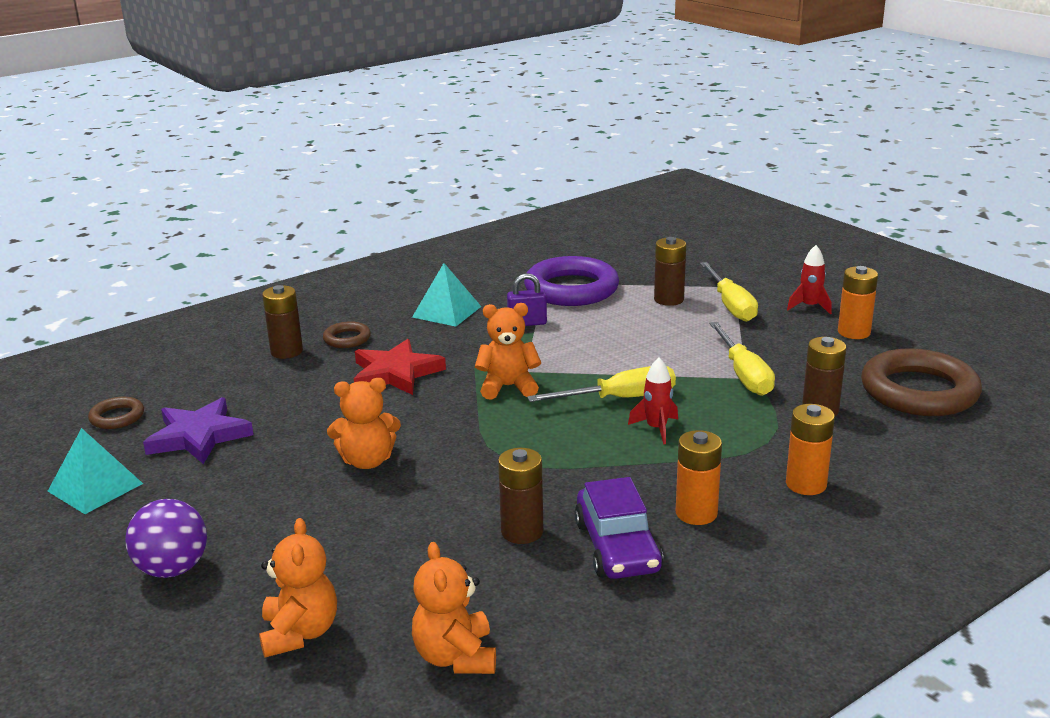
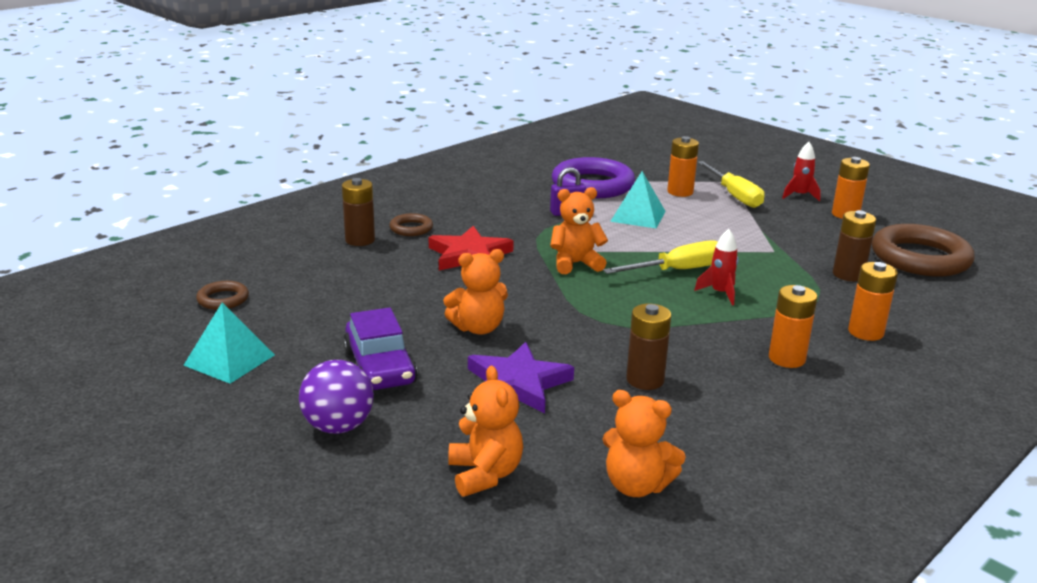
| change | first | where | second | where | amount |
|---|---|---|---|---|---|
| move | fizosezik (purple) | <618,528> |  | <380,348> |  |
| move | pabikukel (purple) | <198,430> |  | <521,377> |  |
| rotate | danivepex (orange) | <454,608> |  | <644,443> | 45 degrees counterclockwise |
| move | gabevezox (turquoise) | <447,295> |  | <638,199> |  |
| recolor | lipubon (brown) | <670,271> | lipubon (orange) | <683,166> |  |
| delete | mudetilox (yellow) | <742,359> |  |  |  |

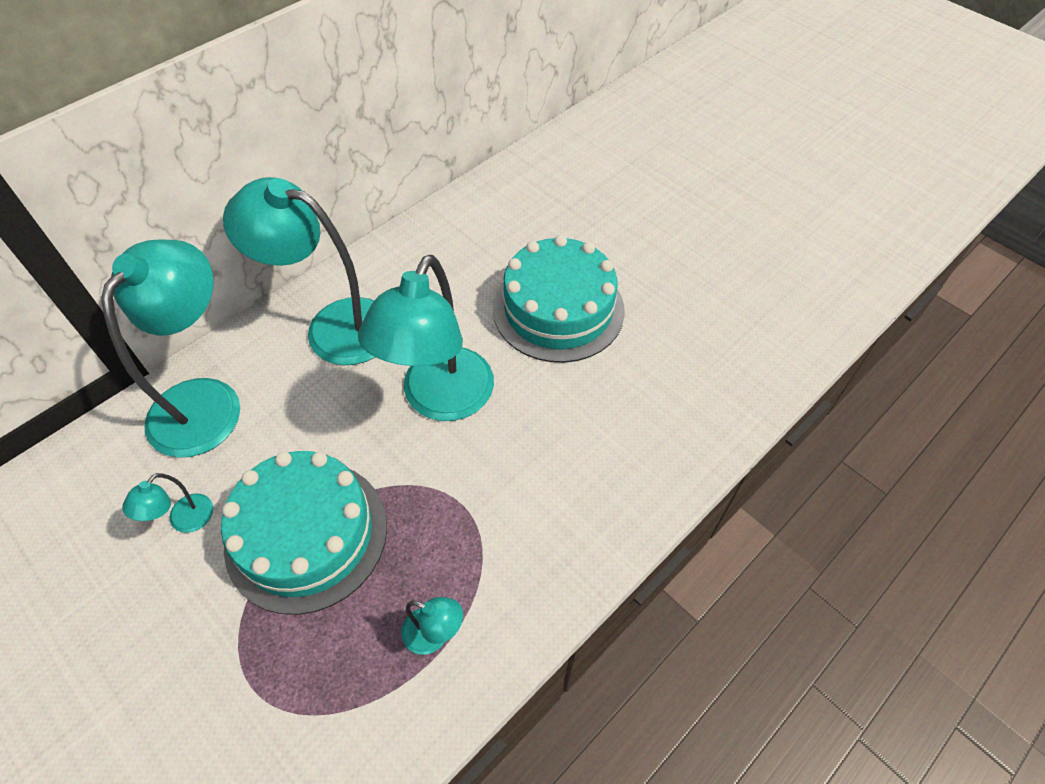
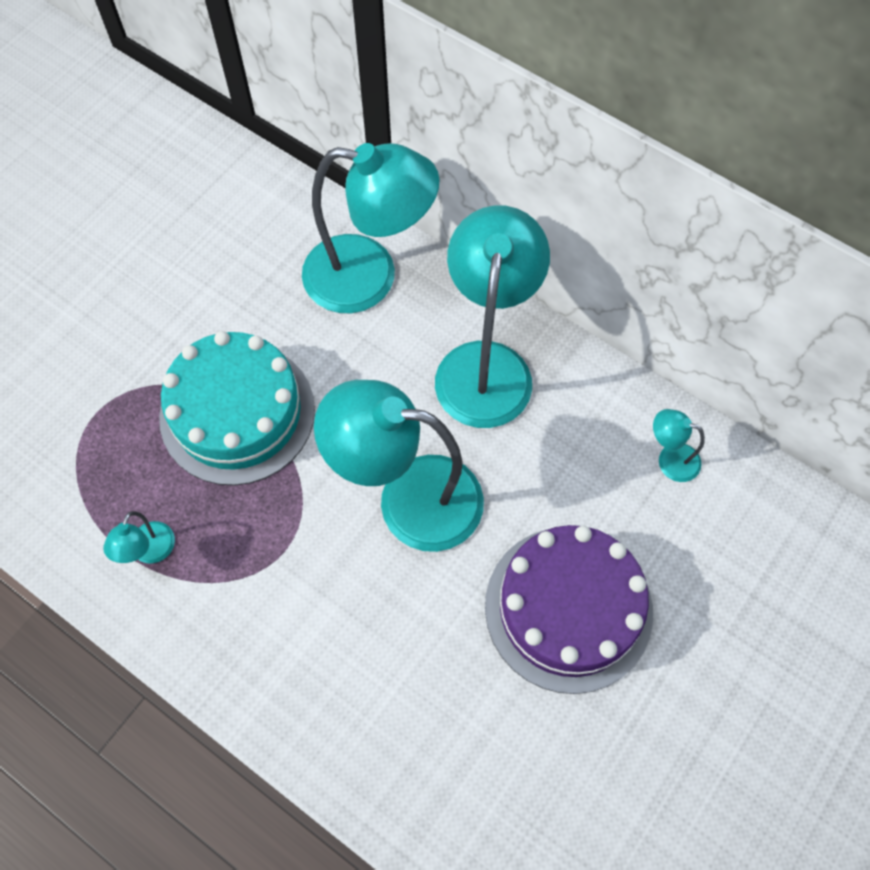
| change | first | where | second | where | amount |
|---|---|---|---|---|---|
| recolor | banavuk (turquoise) | <559,299> | banavuk (purple) | <569,609> |  |
| move | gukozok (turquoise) | <167,503> |  | <679,445> |  |

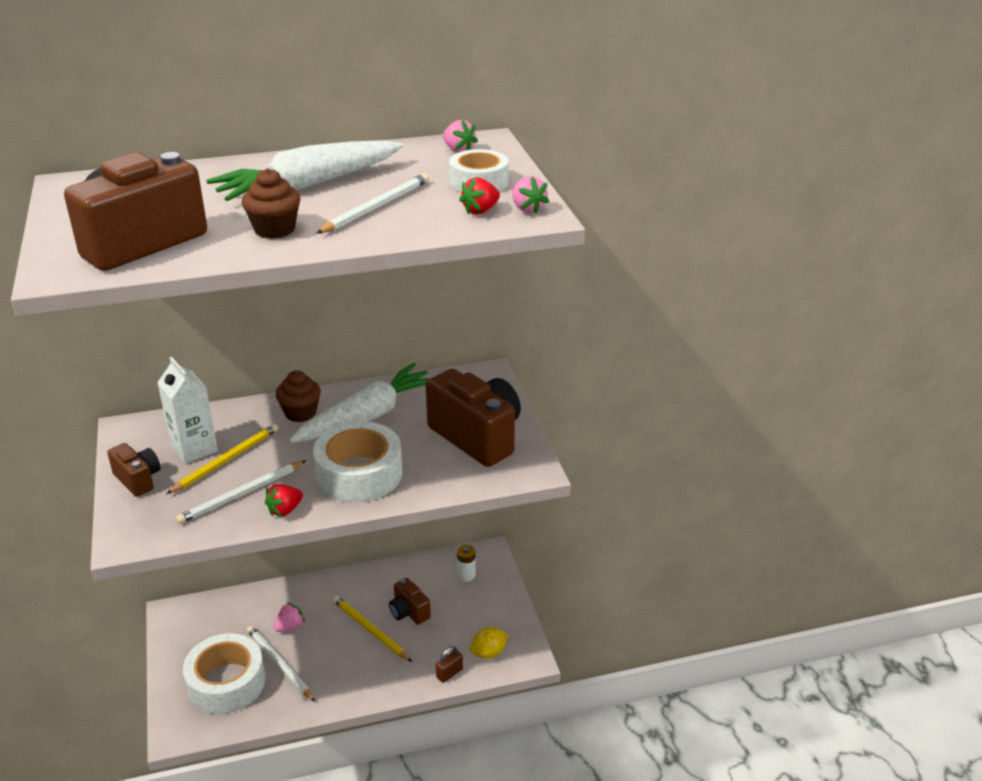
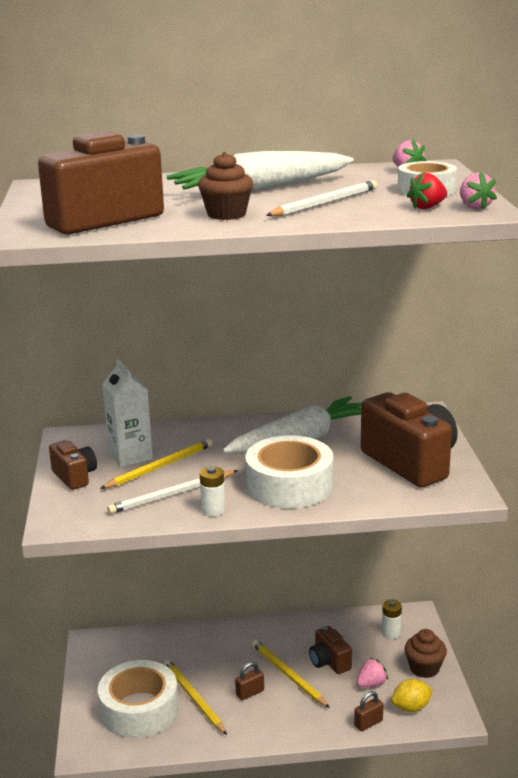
| change | first | where | second | where | amount |
|---|---|---|---|---|---|
| recolor | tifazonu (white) | <281,663> | tifazonu (yellow) | <195,697> |  |
| replace | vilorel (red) | <284,500> | lipubon (white) | <212,491> |  |
| insert |  |  | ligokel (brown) | <249,681> |  |
| move | vilorel (pink) | <289,617> |  | <372,673> |  |
| move | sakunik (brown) | <298,396> |  | <426,653> |  |

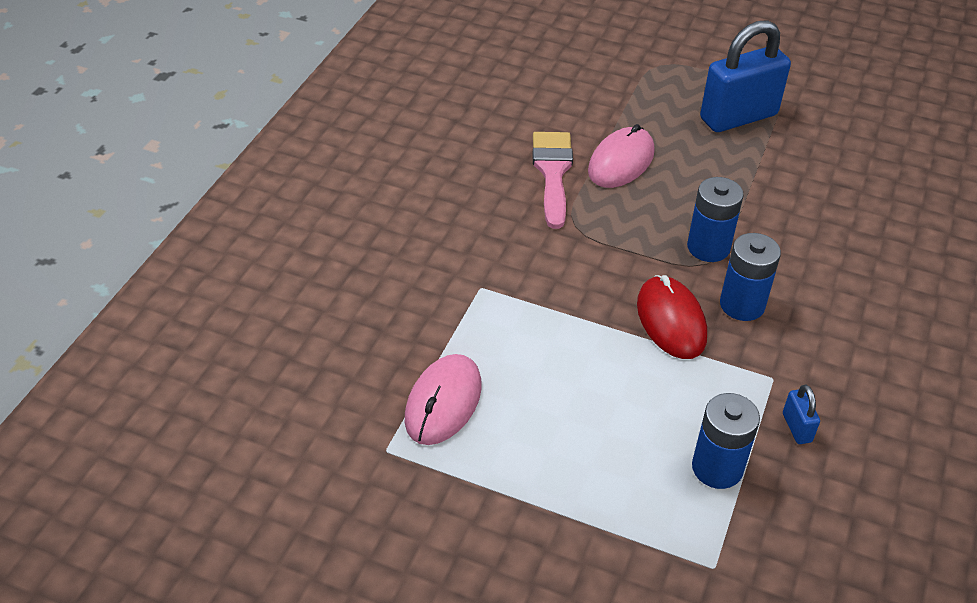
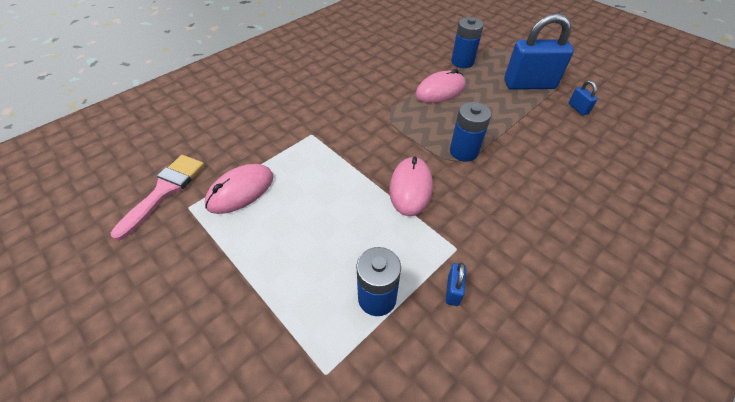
| change | first | where | second | where | amount |
|---|---|---|---|---|---|
| move | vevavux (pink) | <552,180> |  | <158,198> |  |
| recolor | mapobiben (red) | <672,317> | mapobiben (pink) | <411,186> |  |
| move | lipubon (blue) | <750,277> |  | <467,42> |  |
| insert |  |  | ligokel (blue) | <583,98> |  |

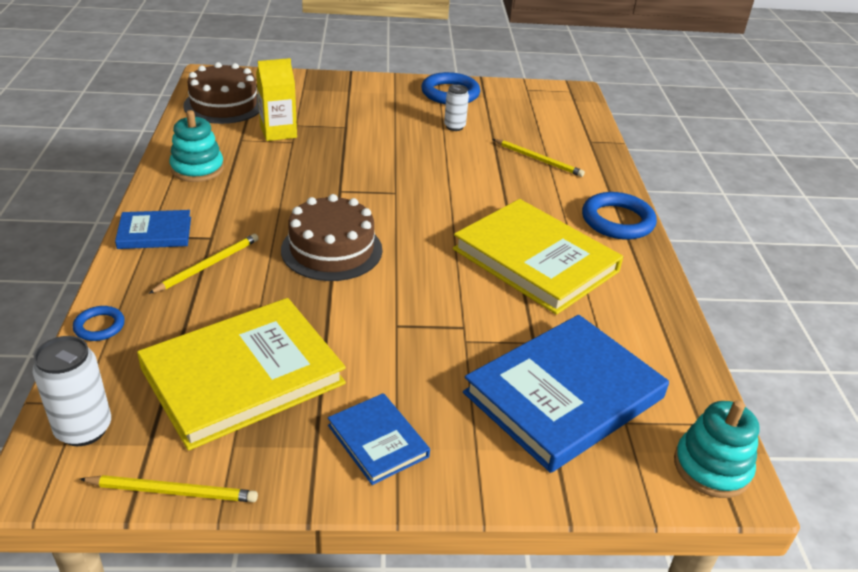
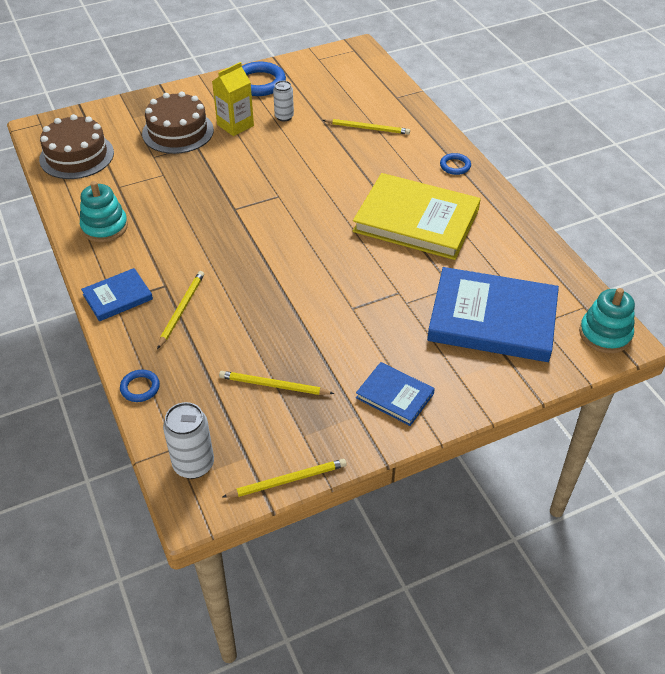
| change | first | where | second | where | amount |
|---|---|---|---|---|---|
| move | banavuk (brown) | <331,237> |  | <178,122> |  |
| move | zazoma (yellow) | <276,99> |  | <233,99> |  |
| replace | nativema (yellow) | <241,374> | tifazonu (yellow) | <277,383> |  |
| rotate | nativema (blue) | <566,394> |  | <493,314> | 75 degrees clockwise |
| resize | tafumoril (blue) | <619,216> |  | <455,164> | x0.53 |

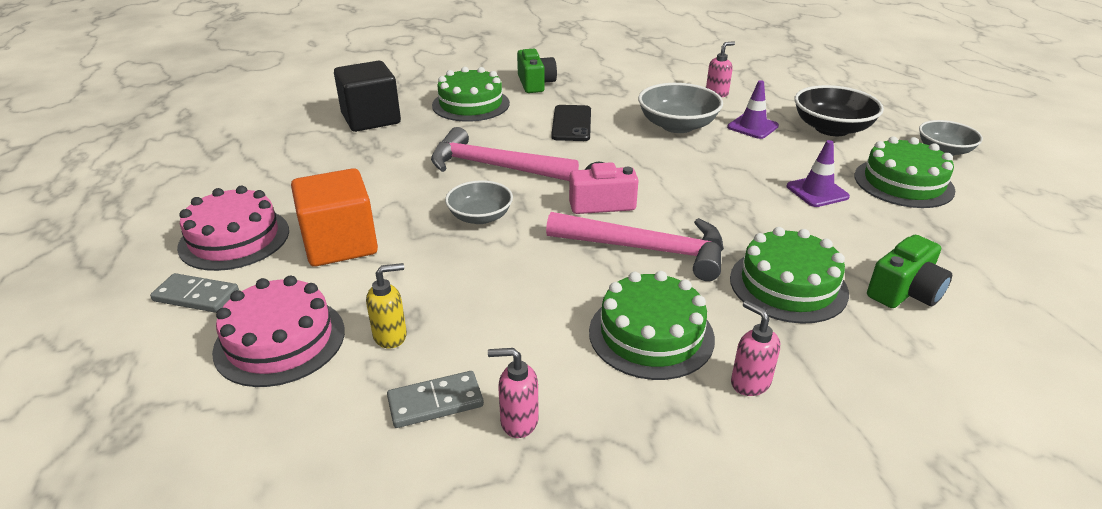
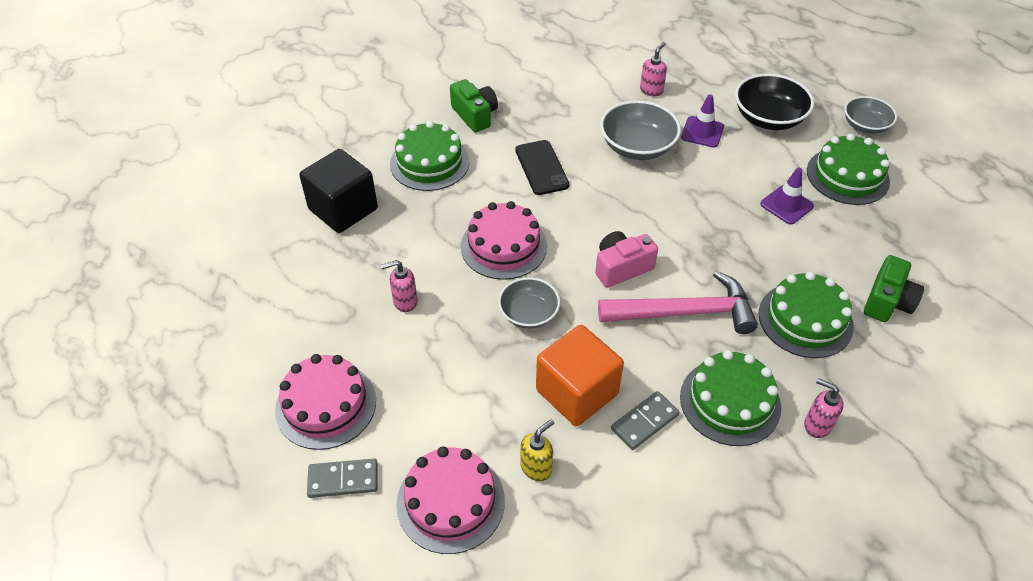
| change | first | where | second | where | amount |
|---|---|---|---|---|---|
| move | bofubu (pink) | <513,393> |  | <399,286> |  |
| replace | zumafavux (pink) | <505,154> | banavuk (pink) | <504,240> |  |
| move | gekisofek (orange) | <334,217> |  | <580,375> |  |
| move | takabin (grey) | <435,399> |  | <645,420> |  |

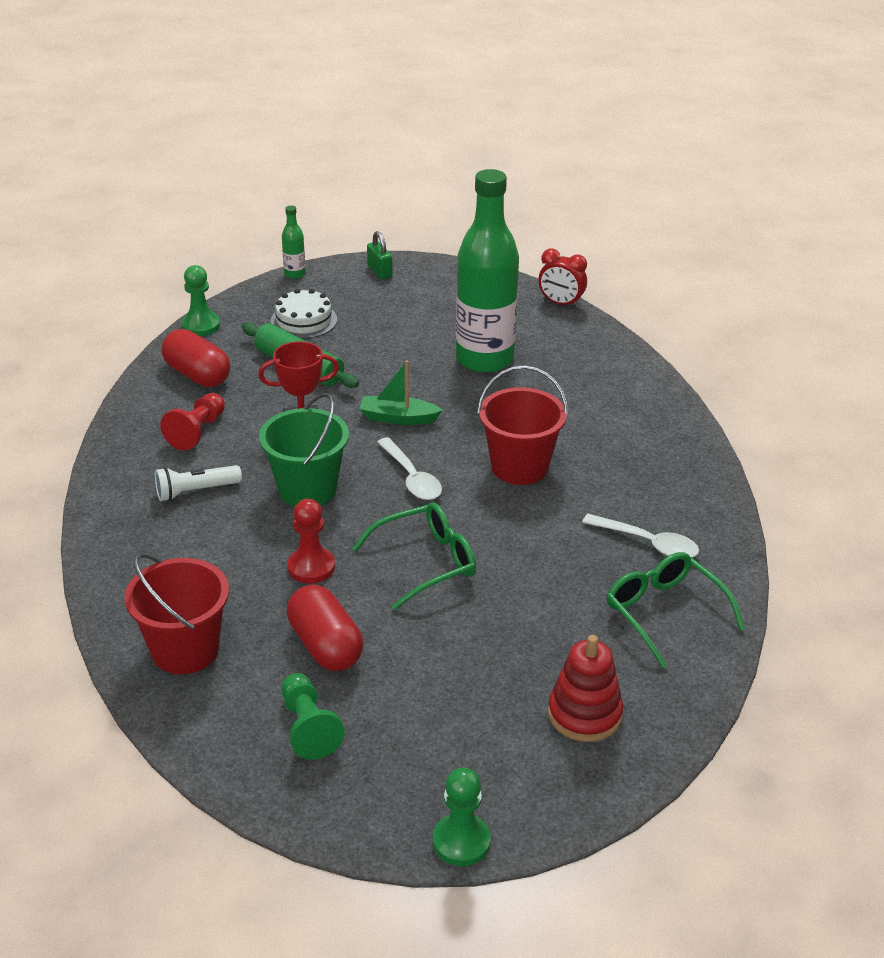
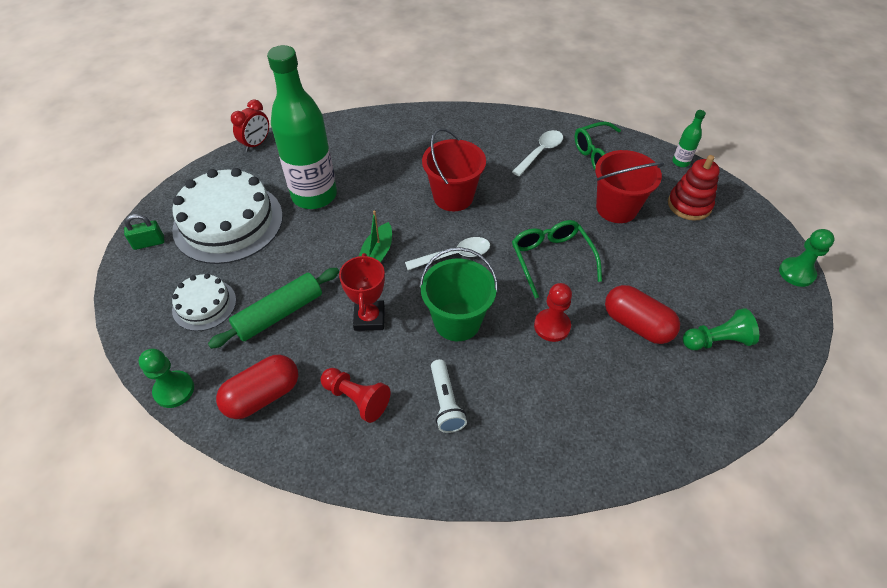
| change | first | where | second | where | amount |
|---|---|---|---|---|---|
| insert |  |  | banavuk (white) | <227,216> |  |
| move | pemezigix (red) | <177,614> |  | <629,186> |  |
| rotate | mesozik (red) | <325,628> |  | <642,314> | 60 degrees clockwise |
| move | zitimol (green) | <294,242> |  | <689,138> |  |

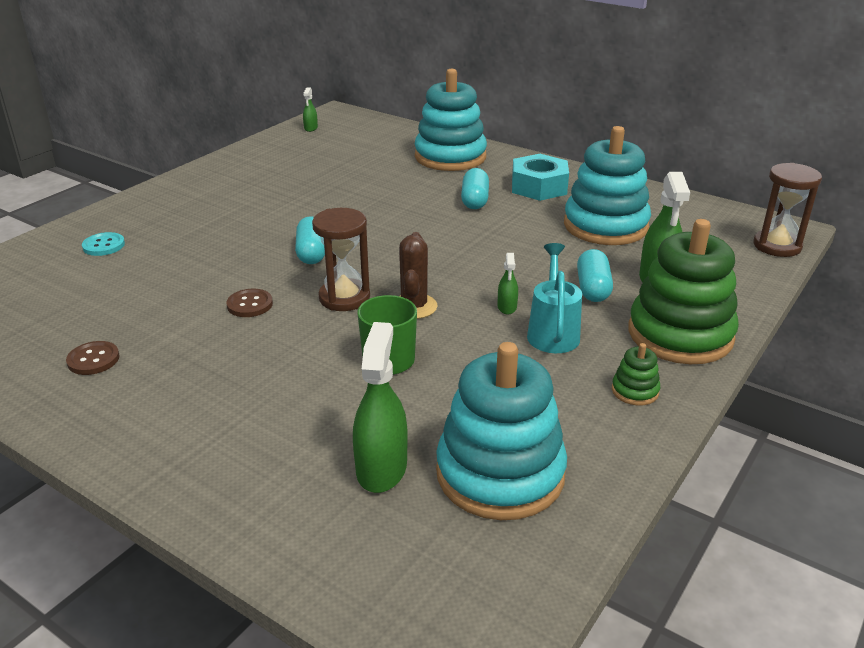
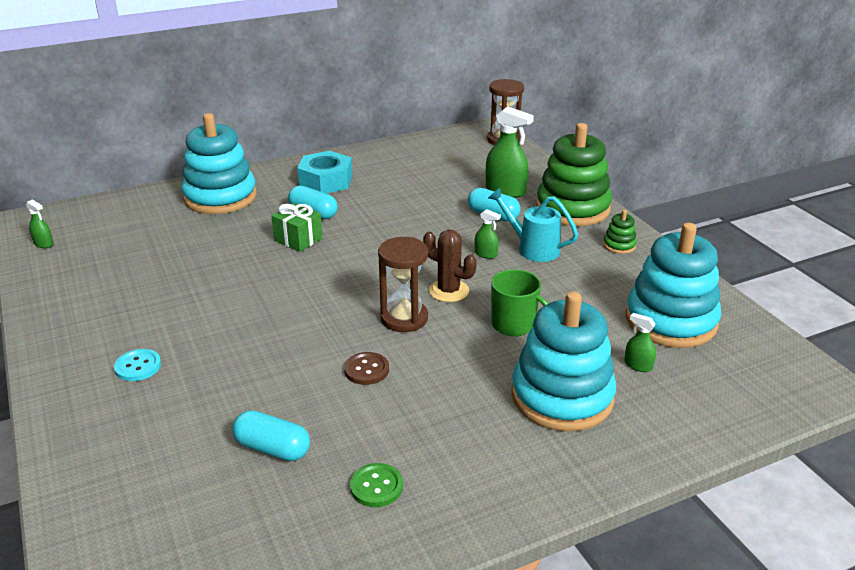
| change | first | where | second | where | amount |
|---|---|---|---|---|---|
| move | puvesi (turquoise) | <103,244> |  | <137,365> |  |
| move | mesozik (turquoise) | <310,240> |  | <271,435> |  |
| insert |  |  | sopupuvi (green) | <296,227> |  |
| recolor | puvesi (brown) | <92,358> | puvesi (green) | <376,485> |  |
| move | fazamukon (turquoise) | <607,185> |  | <563,361> |  |
| resize | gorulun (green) | <380,407> |  | <640,342> | x0.50 |

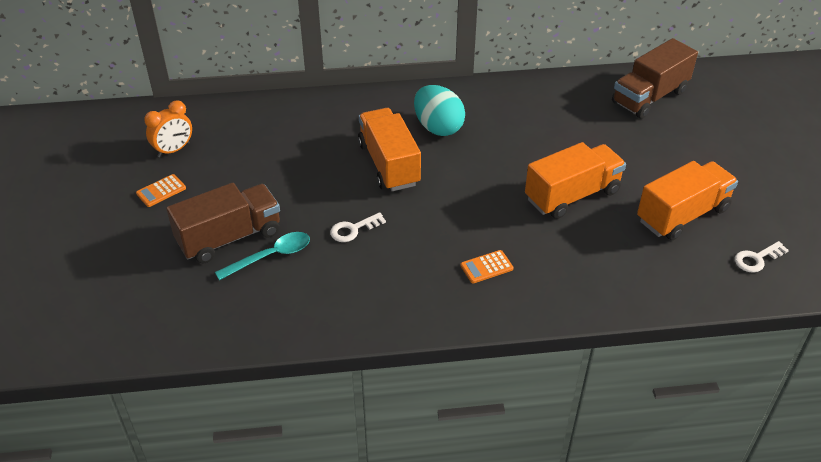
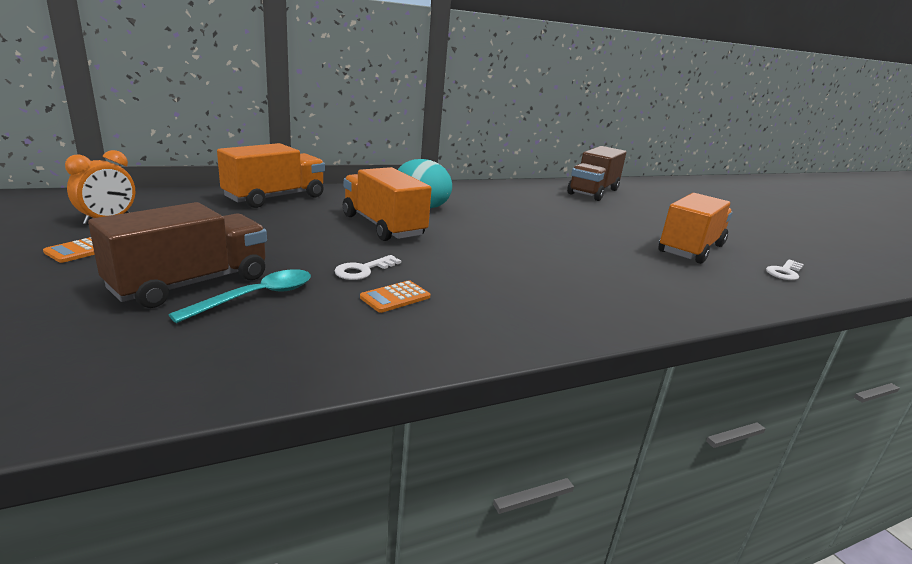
| change | first | where | second | where | amount |
|---|---|---|---|---|---|
| move | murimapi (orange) | <575,180> |  | <271,175> |  |
| move | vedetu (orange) | <487,267> |  | <395,296> |  |

